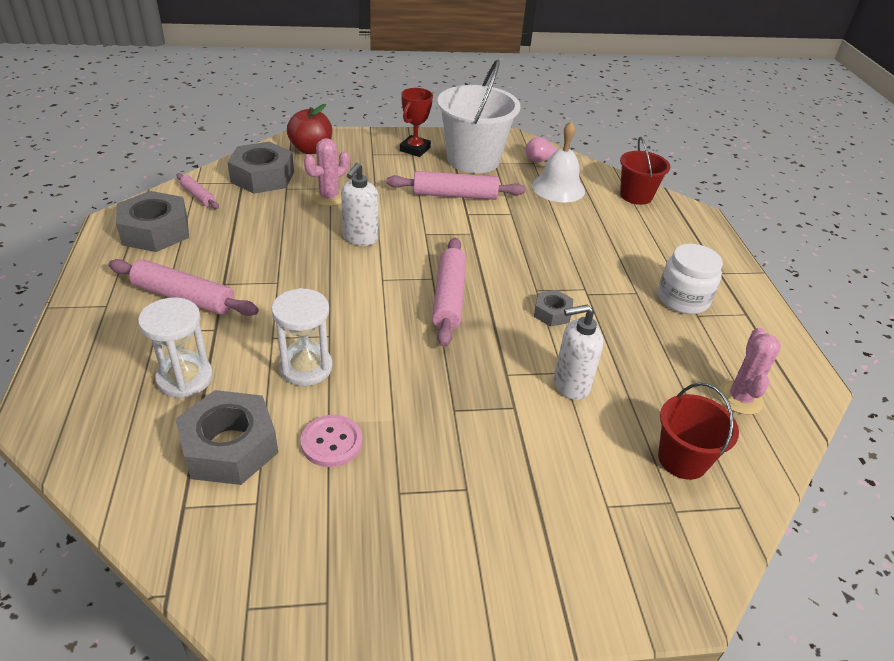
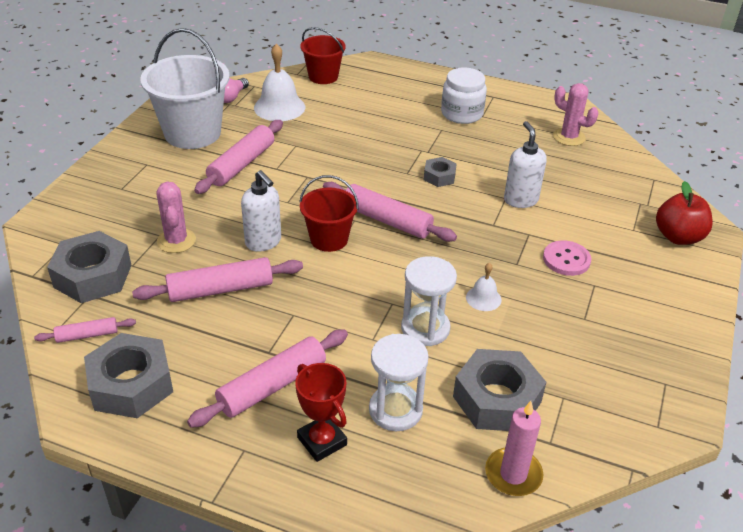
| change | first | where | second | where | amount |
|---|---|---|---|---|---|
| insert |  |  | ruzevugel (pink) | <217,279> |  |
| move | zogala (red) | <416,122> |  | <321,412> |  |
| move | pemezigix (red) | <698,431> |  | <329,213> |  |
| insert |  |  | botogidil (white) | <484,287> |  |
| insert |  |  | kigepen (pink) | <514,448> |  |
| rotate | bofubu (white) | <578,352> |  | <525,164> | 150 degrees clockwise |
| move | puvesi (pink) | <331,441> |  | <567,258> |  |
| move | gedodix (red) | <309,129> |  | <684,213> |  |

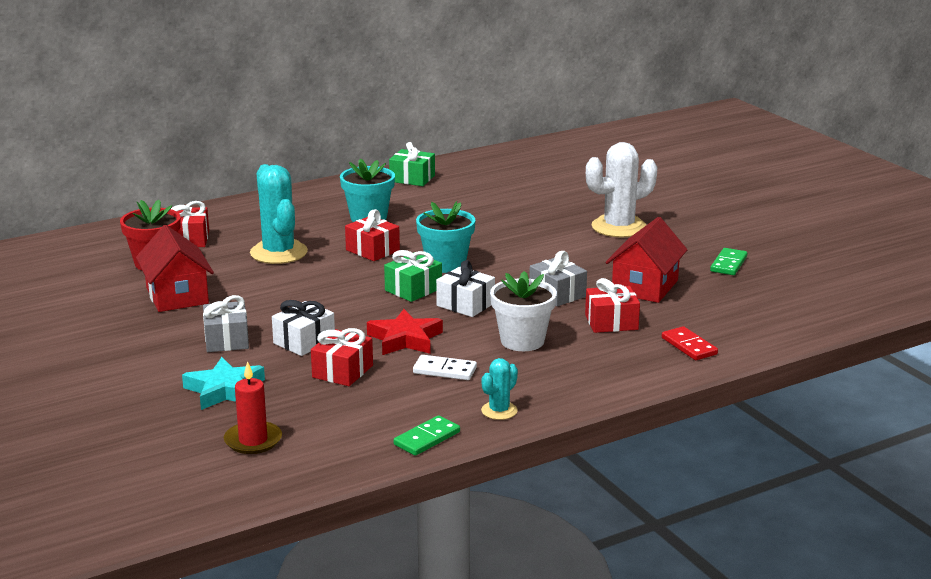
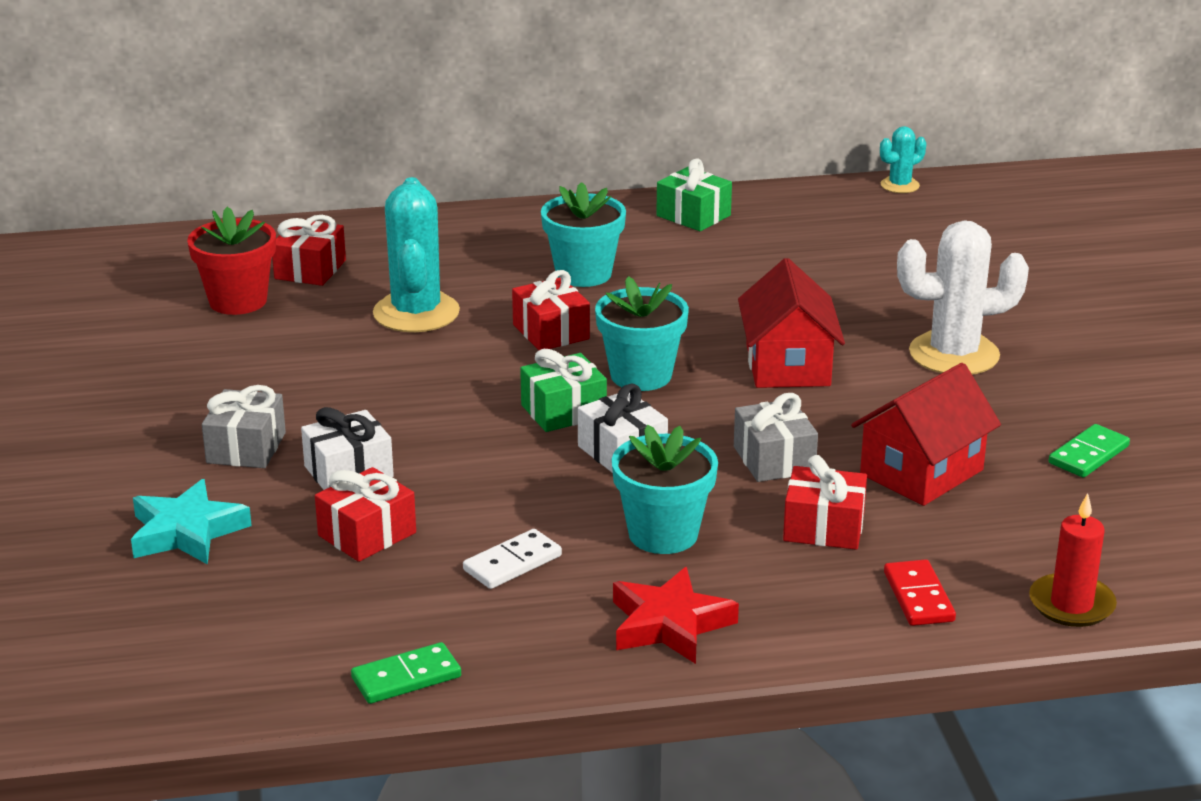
| change | first | where | second | where | amount |
|---|---|---|---|---|---|
| rotate | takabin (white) | <445,367> |  | <512,559> | 75 degrees counterclockwise |
| recolor | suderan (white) | <523,311> | suderan (turquoise) | <665,489> |  |
| move | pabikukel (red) | <405,332> |  | <676,615> |  |
| move | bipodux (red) | <175,268> |  | <791,323> |  |
| move | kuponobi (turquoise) | <499,389> |  | <903,159> |  |
| move | kigepen (red) | <253,407> |  | <1073,560> |  |

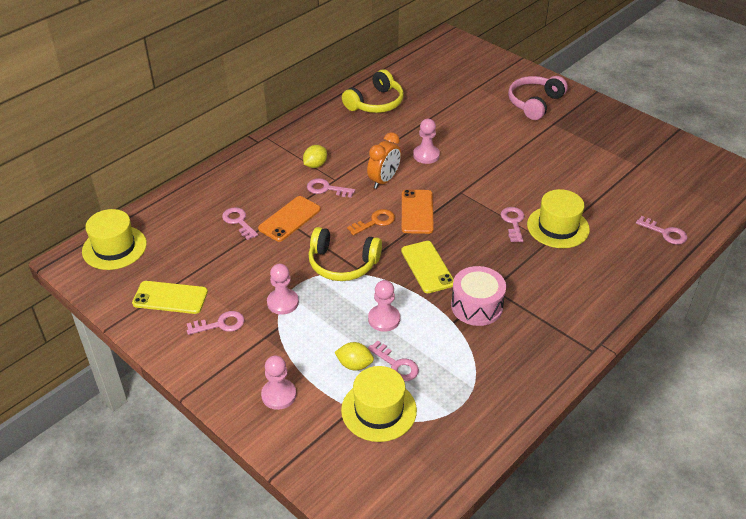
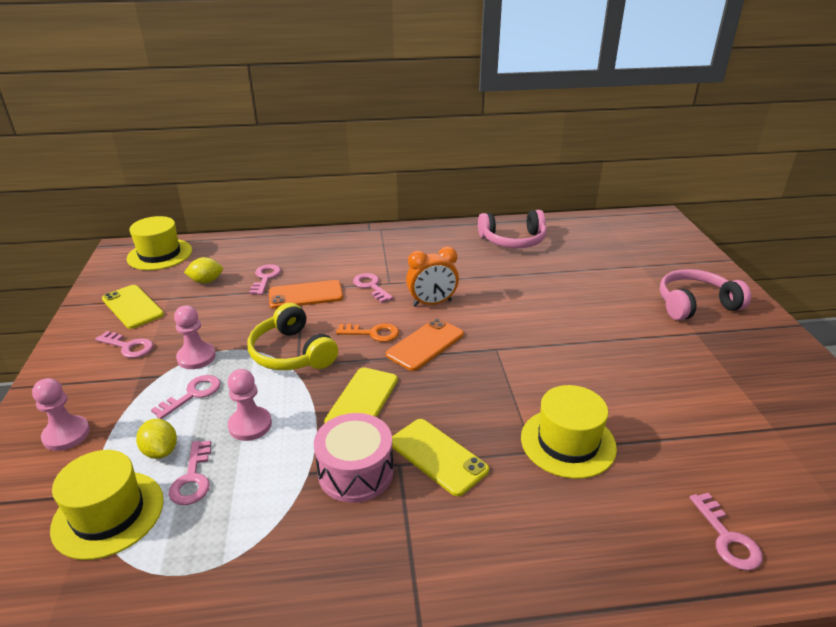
| change | first | where | second | where | amount |
|---|---|---|---|---|---|
| move | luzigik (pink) | <513,224> |  | <186,397> |  |
| move | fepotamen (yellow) | <315,156> |  | <203,270> |  |
| insert |  |  | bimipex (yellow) | <440,457> |  |
| recolor | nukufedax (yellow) | <373,91> | nukufedax (pink) | <512,229> |  |
| delete | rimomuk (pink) | <426,141> |  |  |  |

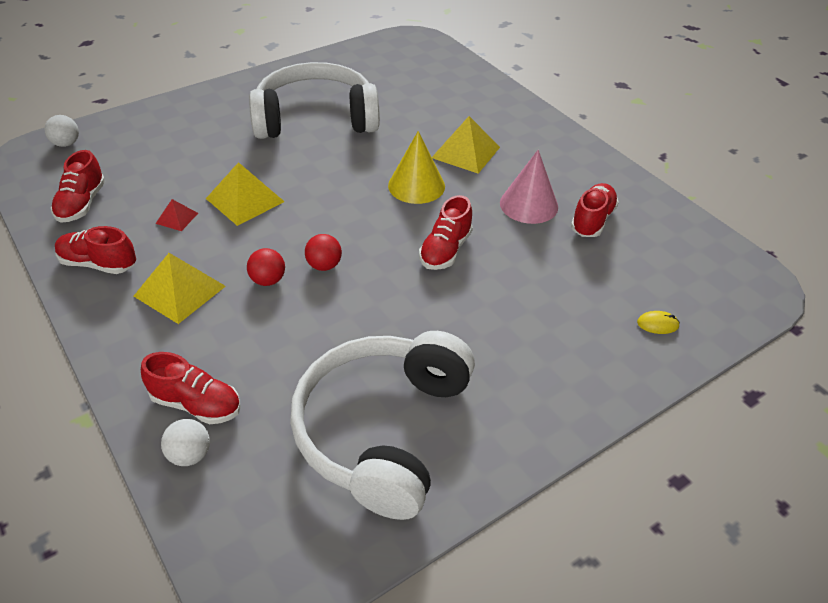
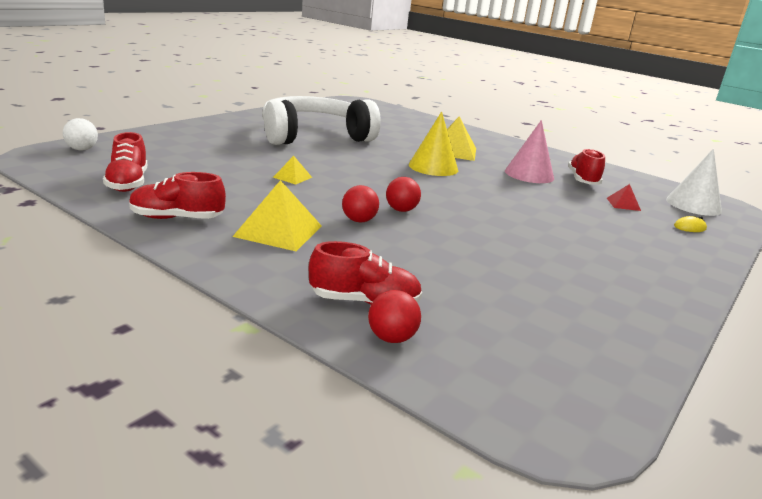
| change | first | where | second | where | amount |
|---|---|---|---|---|---|
| resize | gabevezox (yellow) | <245,194> |  | <292,170> | x0.52 |
| recolor | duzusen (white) | <185,442> | duzusen (red) | <394,316> |  |
| move | gabevezox (red) | <177,215> |  | <624,197> |  |
| insert |  |  | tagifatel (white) | <694,182> |  |
| delete | nukufedax (white) | <382,425> |  |  |  |
| delete | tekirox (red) | <446,232> |  |  |  |

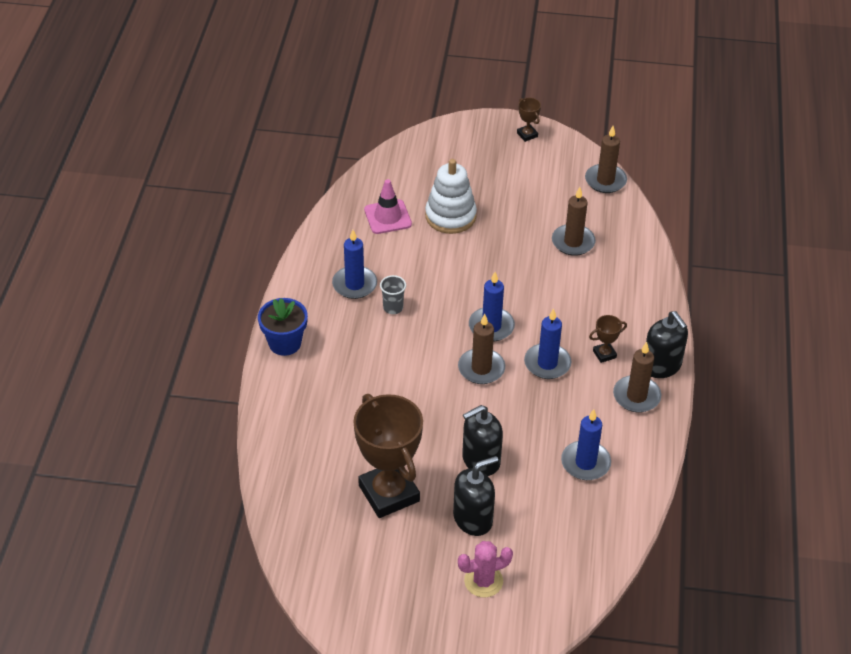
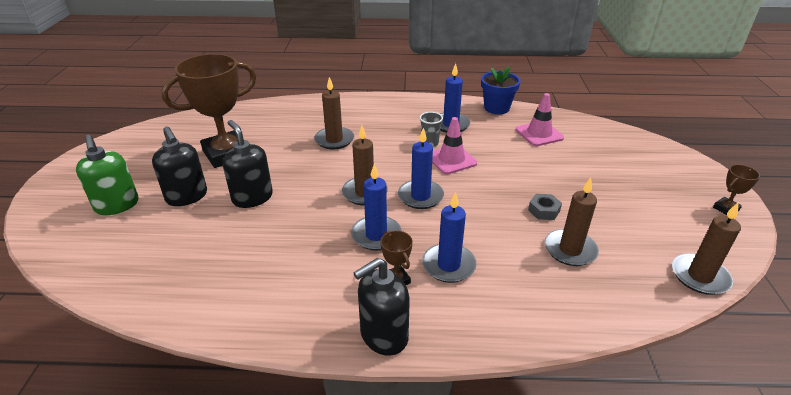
| change | first | where | second | where | amount |
|---|---|---|---|---|---|
| replace | kuponobi (pink) | <485,569> | bofubu (green) | <107,175> |  |
| move | kigepen (brown) | <637,377> |  | <334,113> |  |
| move | kigepen (blue) | <586,444> |  | <449,237> |  |
| insert |  |  | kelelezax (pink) | <454,145> |  |
| move | suderan (blue) | <283,327> |  | <501,90> |  |
| insert |  |  | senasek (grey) | <545,207> |  |
| delete | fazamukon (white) | <451,196> |  |  |  |

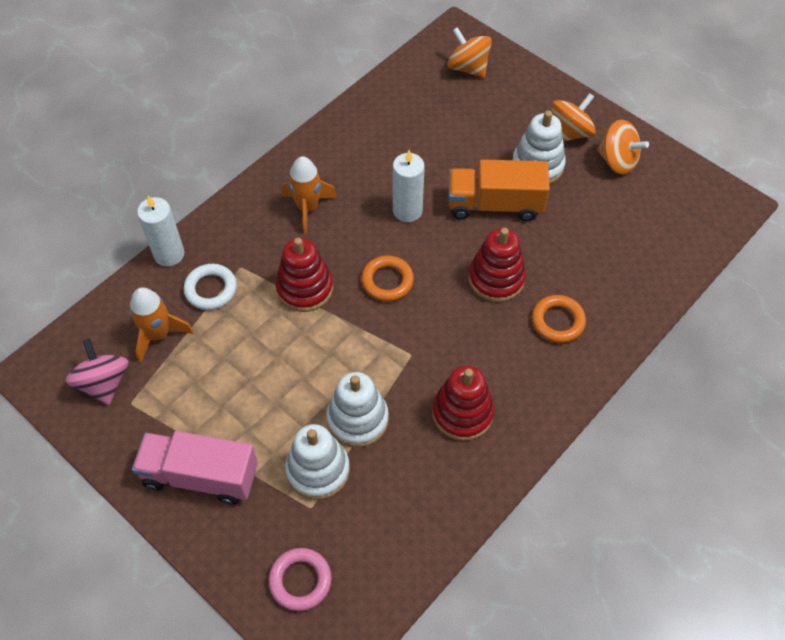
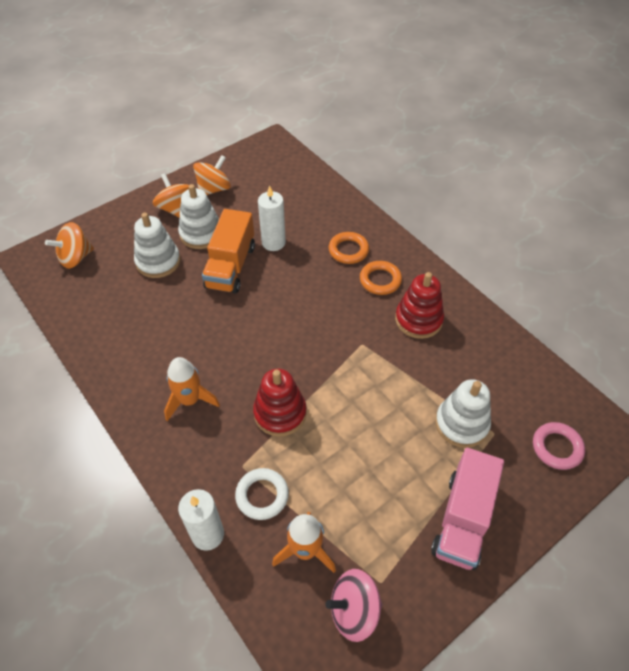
| change | first | where | second | where | amount |
|---|---|---|---|---|---|
| move | fazamukon (white) | <357,409> |  | <157,245> |  |
| move | kigepen (white) | <409,186> |  | <272,218> |  |
| move | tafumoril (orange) | <387,278> |  | <381,278> |  |
| delete | fazamukon (red) | <497,265> |  |  |  |

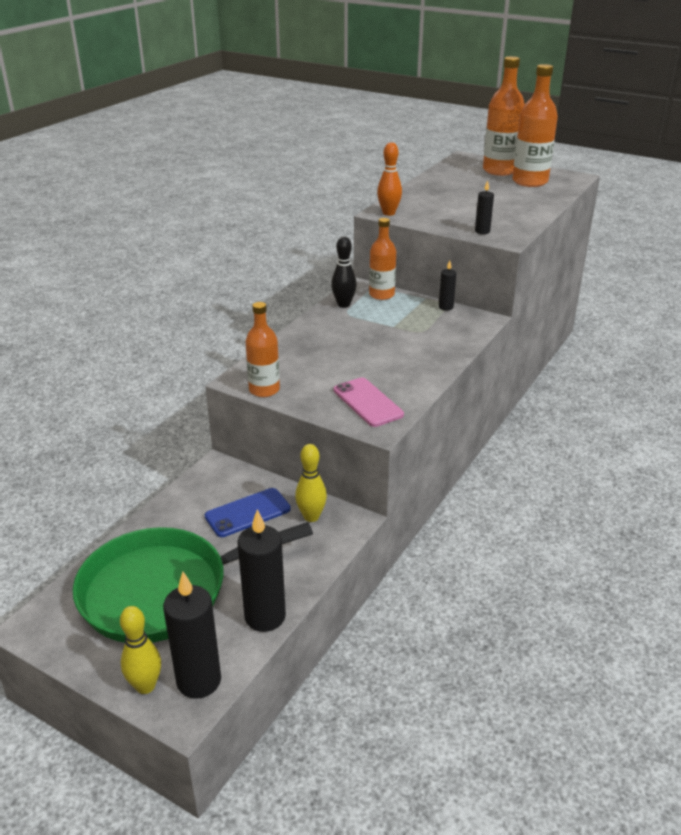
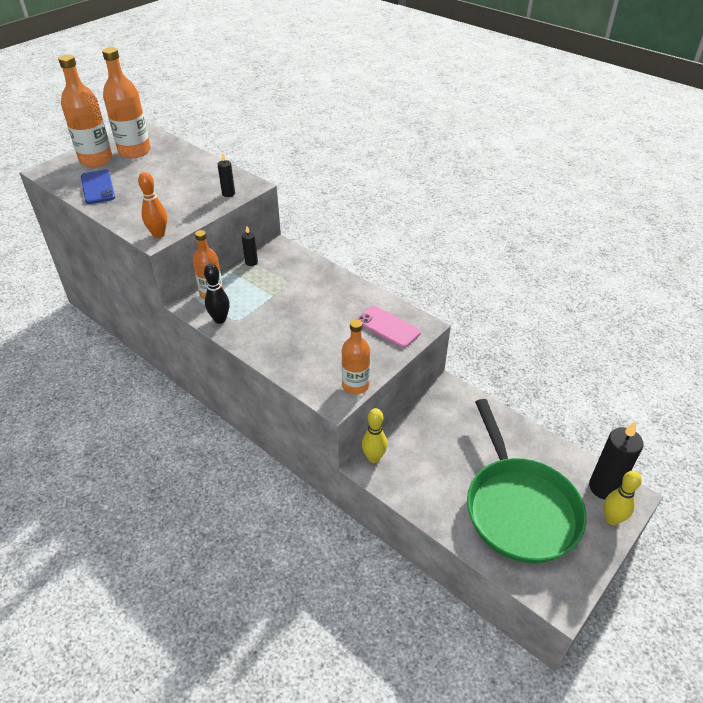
| change | first | where | second | where | amount |
|---|---|---|---|---|---|
| move | bimipex (blue) | <248,512> |  | <98,187> |  |
| rotate | bimipex (pink) | <369,402> |  | <388,327> | 60 degrees clockwise |
| move | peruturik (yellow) | <311,483> |  | <374,435> |  |
| delete | kigepen (black) | <262,570> |  |  |  |

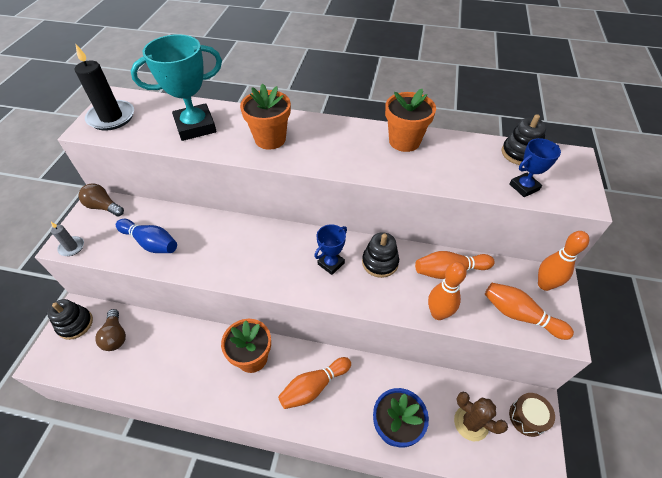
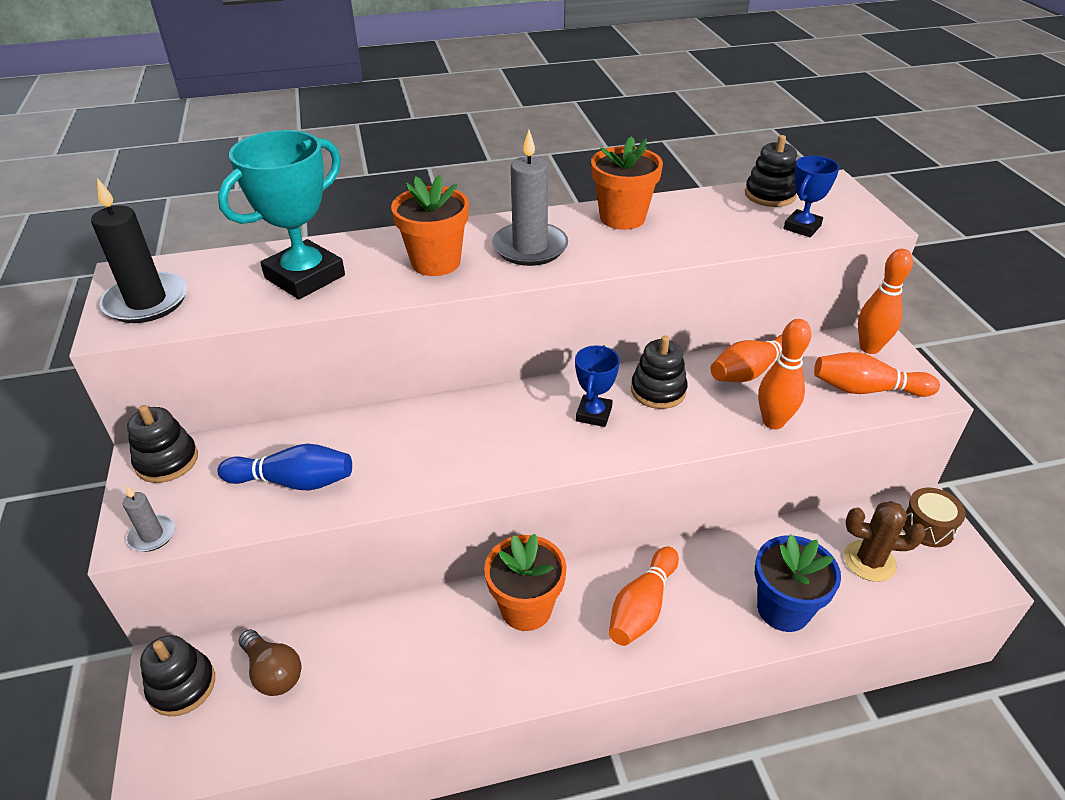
| change | first | where | second | where | amount |
|---|---|---|---|---|---|
| replace | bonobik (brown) | <101,200> | fazamukon (black) | <162,444> |  |
| insert |  |  | kigepen (grey) | <530,198> |  |

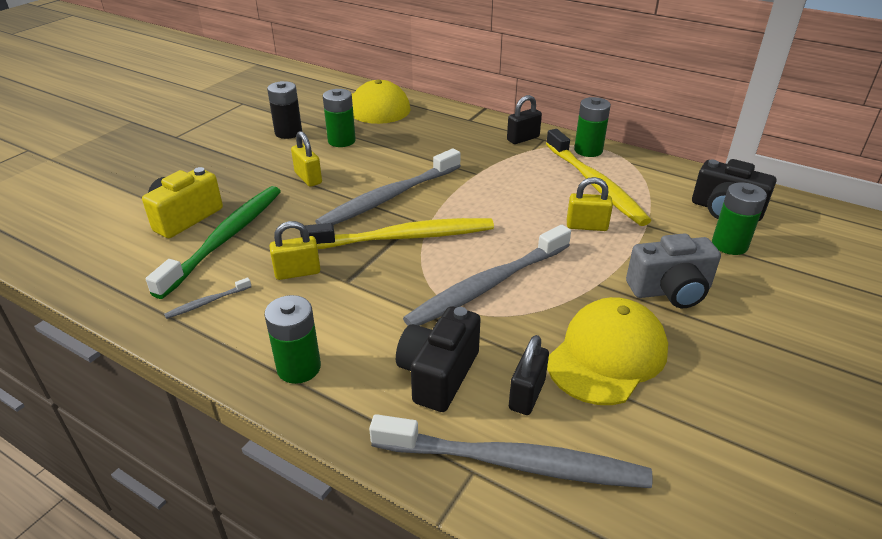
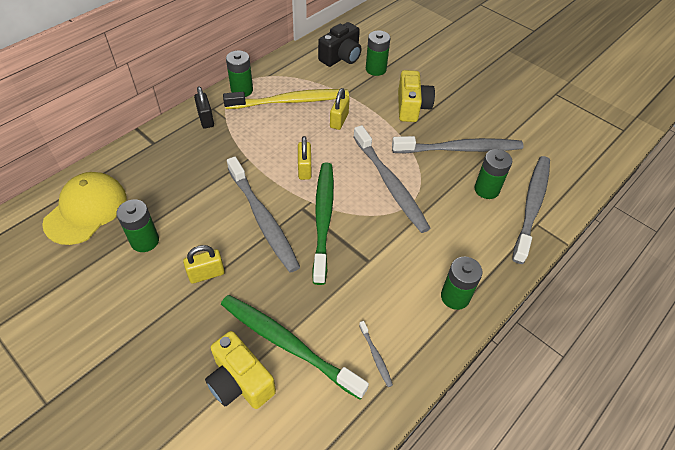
| change | first | where | second | where | amount |
|---|---|---|---|---|---|
| move | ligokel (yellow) | <294,250> |  | <304,158> |  |
| recolor | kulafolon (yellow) | <397,233> | kulafolon (green) | <323,224> |  |
| replace | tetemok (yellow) | <607,351> | kulafolon (grey) | <458,144> |  |
| recolor | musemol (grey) | <673,270> | musemol (yellow) | <416,96> |  |
| replace | ligokel (black) | <529,375> | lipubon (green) | <493,174> |  |
| delete | lipubon (black) | <284,110> |  |  |  |
| delete | musemol (black) | <438,359> |  |  |  |

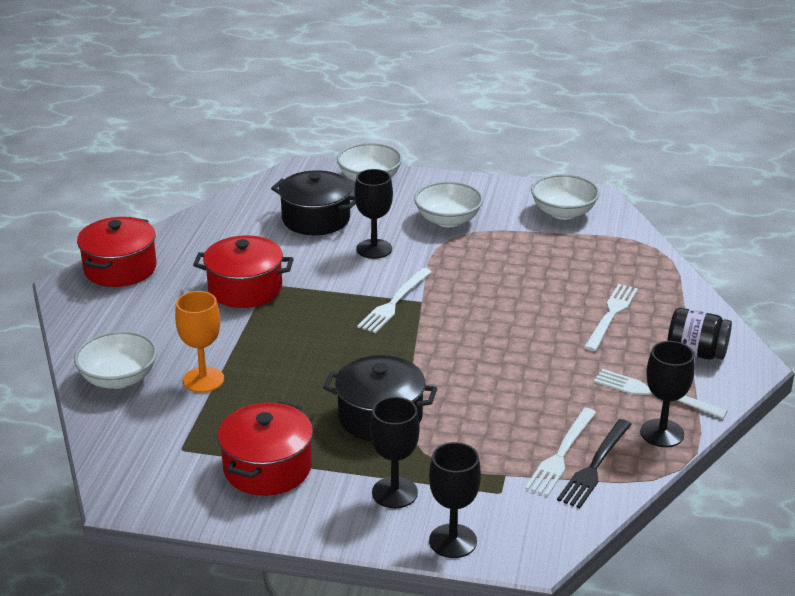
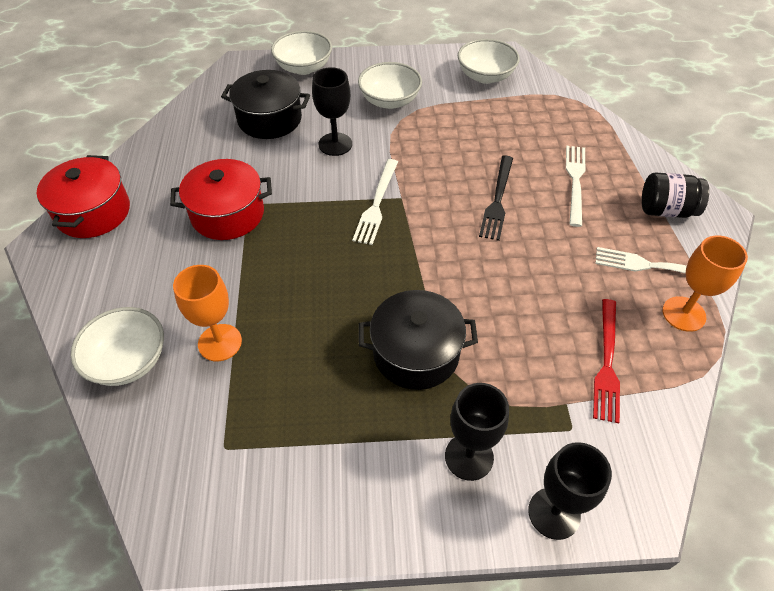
| change | first | where | second | where | amount |
|---|---|---|---|---|---|
| move | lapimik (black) | <594,463> |  | <496,198> |  |
| recolor | lapimik (white) | <560,452> | lapimik (red) | <606,361> |  |
| recolor | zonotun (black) | <667,394> | zonotun (orange) | <705,283> |  |
| delete | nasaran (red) | <265,448> |  |  |  |

